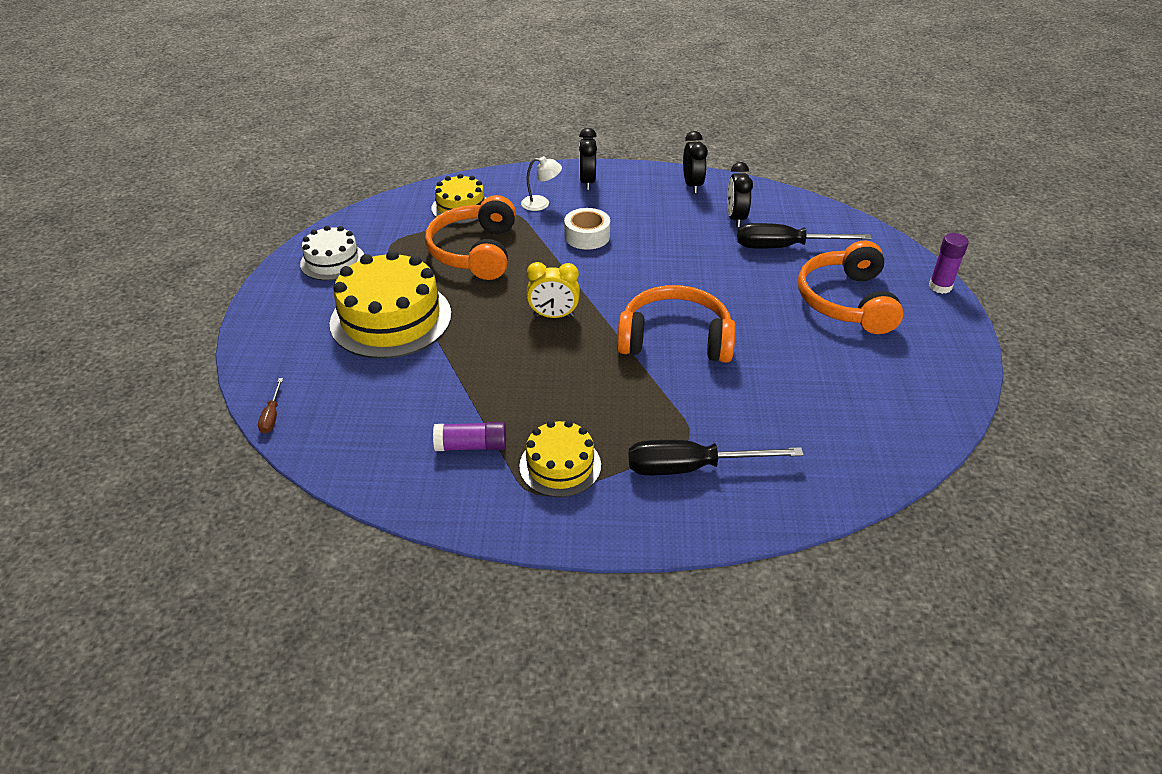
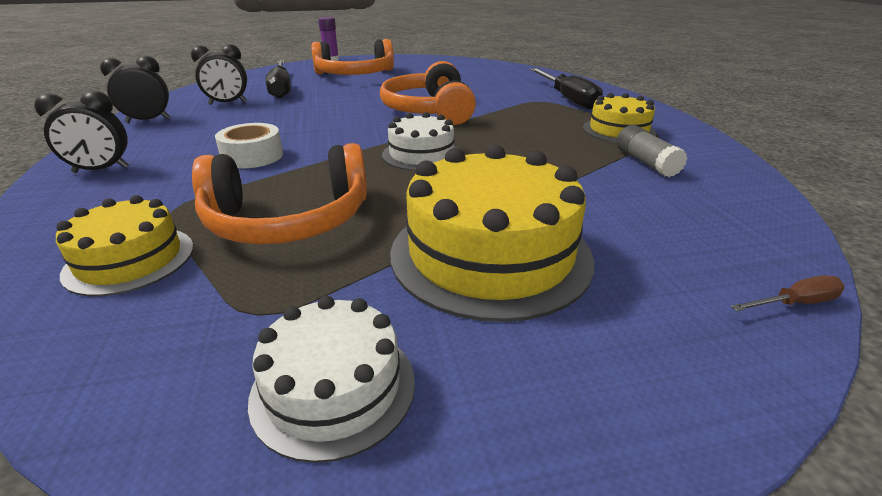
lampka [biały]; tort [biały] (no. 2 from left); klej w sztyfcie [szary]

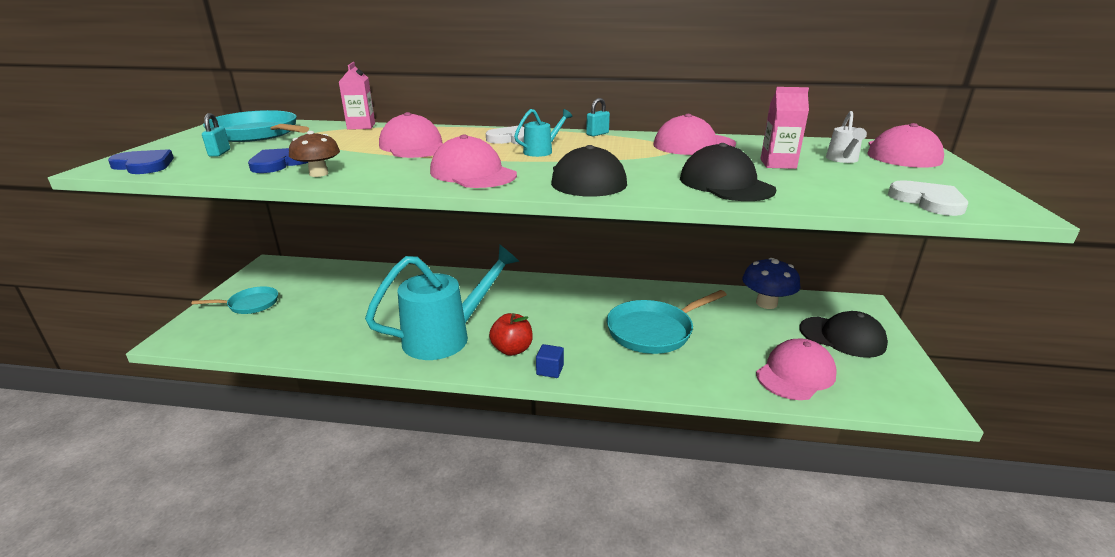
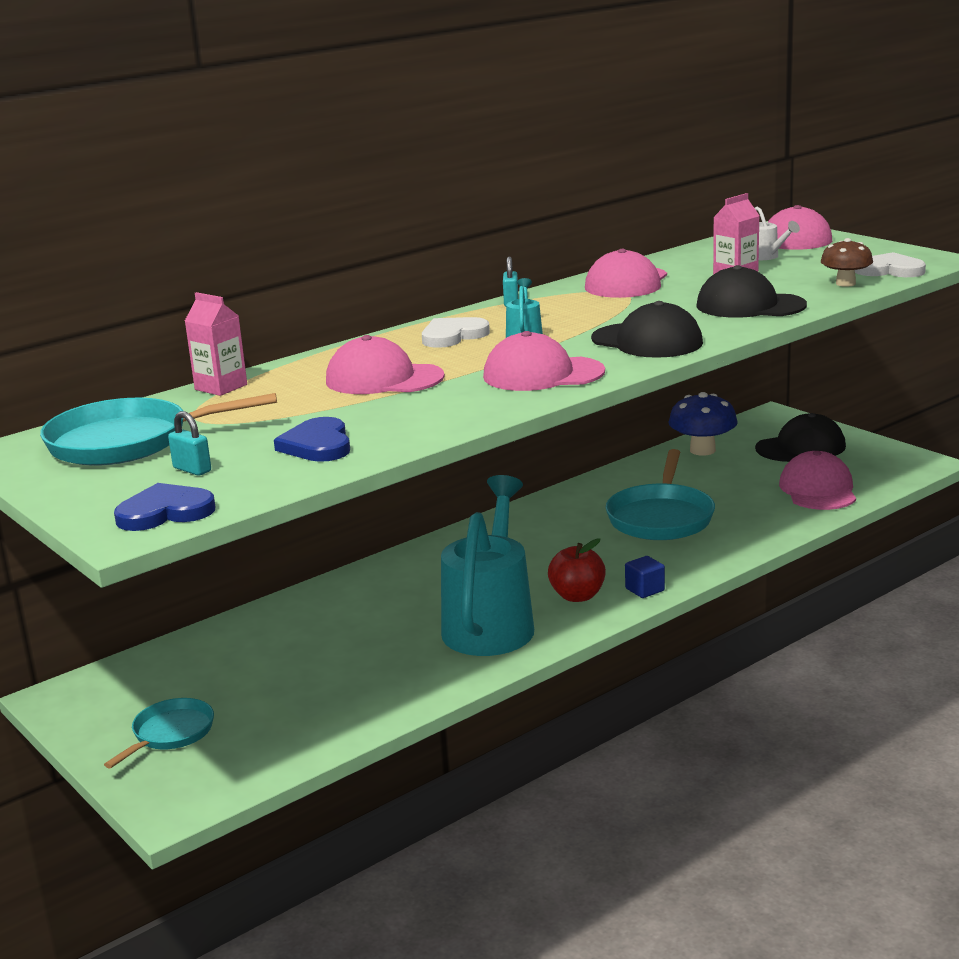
grzyb [brązowy]

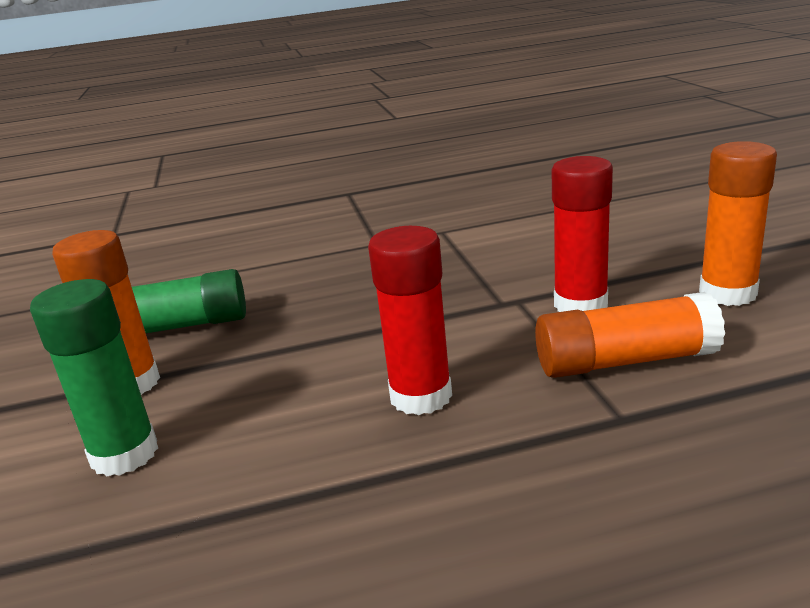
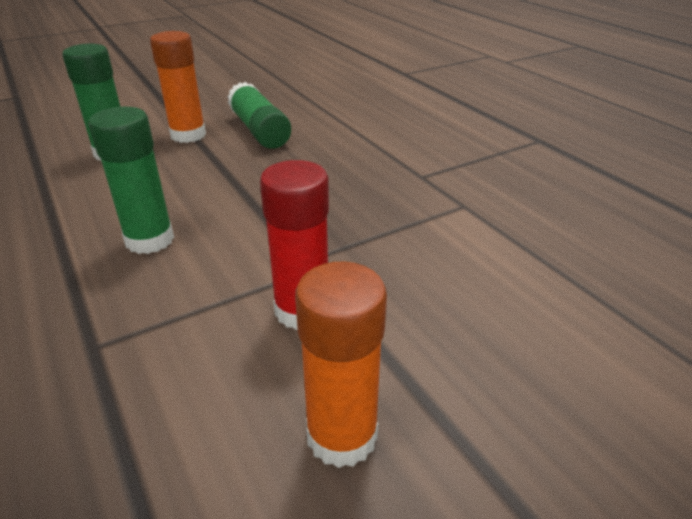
klej w sztyfcie [pomarańczowy] (no. 2 from left in the first image); klej w sztyfcie [zielony] (no. 2 from left)

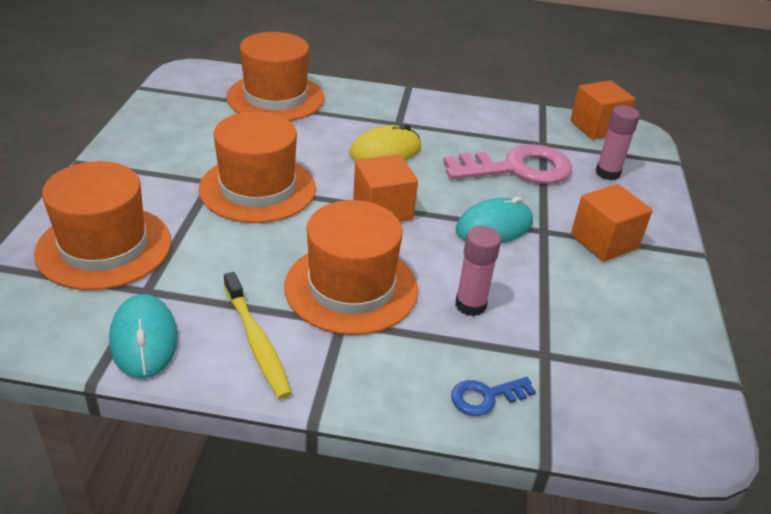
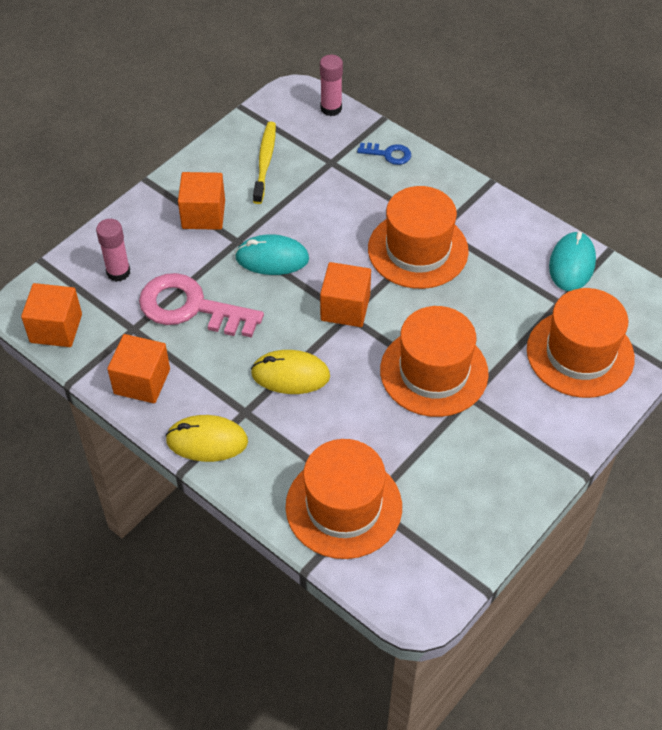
sześcian [pomarańczowy] (no. 2 from left); myszka [żółty] (no. 1 from left); szczoteczka do zębów [żółty]; klej w sztyfcie [różowy] (no. 2 from left)

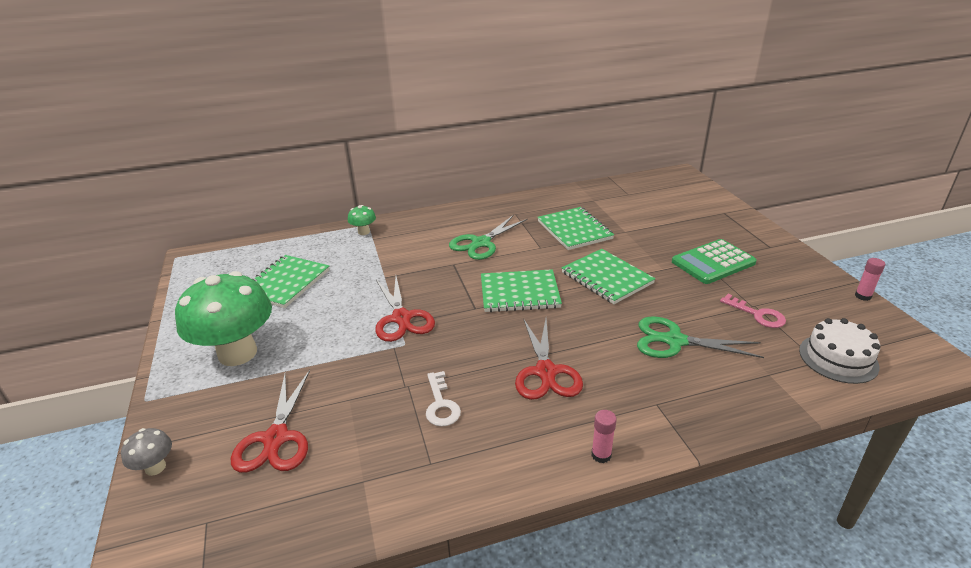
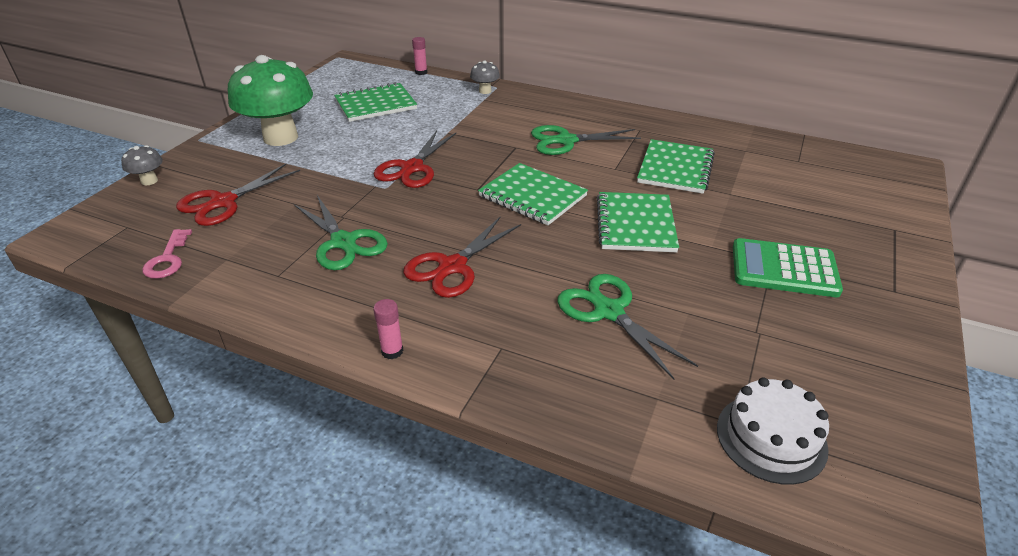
klucz [różowy]; klej w sztyfcie [różowy] (no. 2 from left); nożyczki [zielony] (no. 1 from left); grzyb [szary] (no. 2 from left)

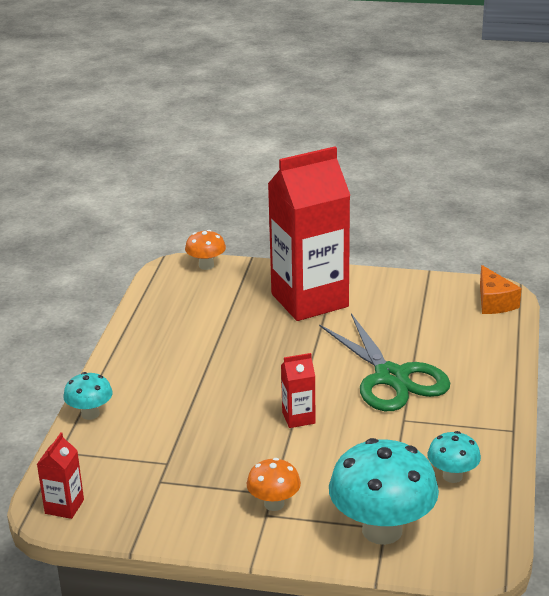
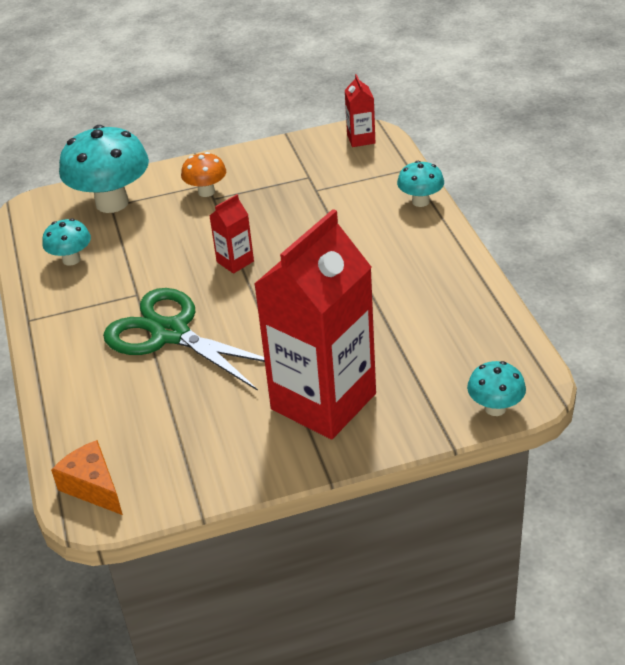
grzyb [turkusowy] (no. 4 from left)

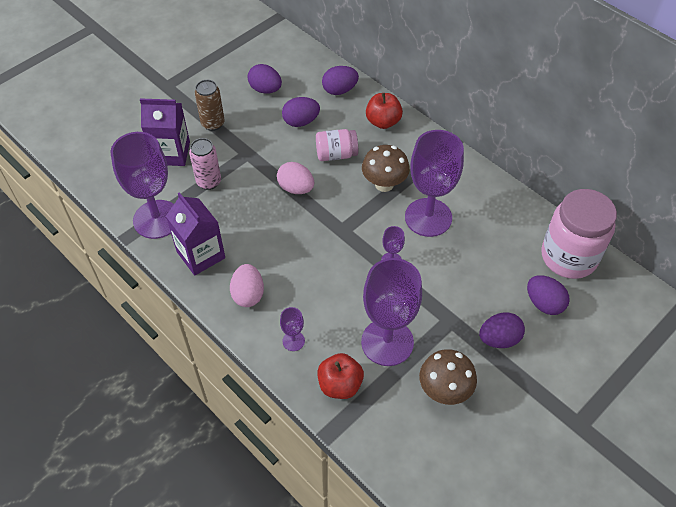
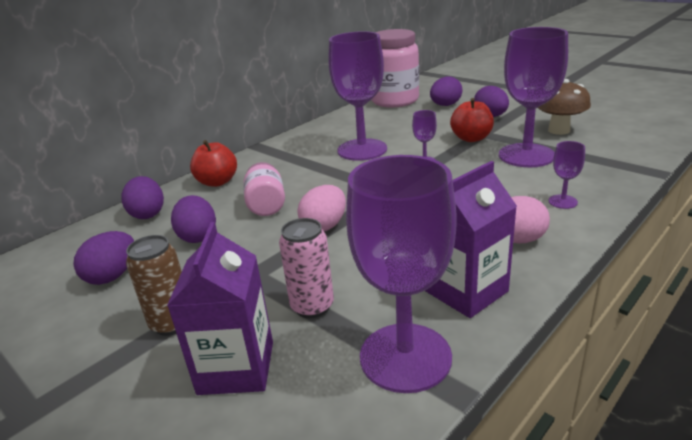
grzyb [brązowy] (no. 1 from left in the first image); jabłko [czerwony] (no. 2 from left)

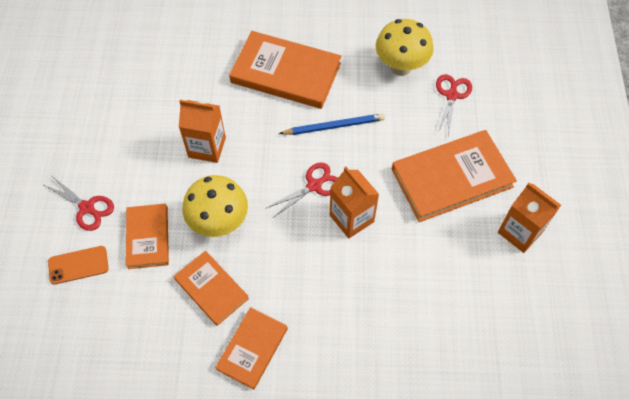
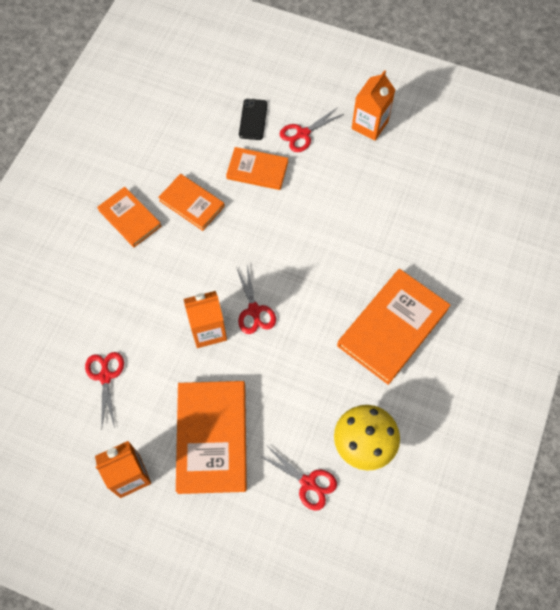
grzyb [żółty] (no. 1 from left in the first image); ołówek [niebieski]; nożyczki [czerwony] (no. 1 from left); karton mleka [pomarańczowy] (no. 3 from left); telefon [czarny]; książka [pomarańczowy] (no. 2 from left)

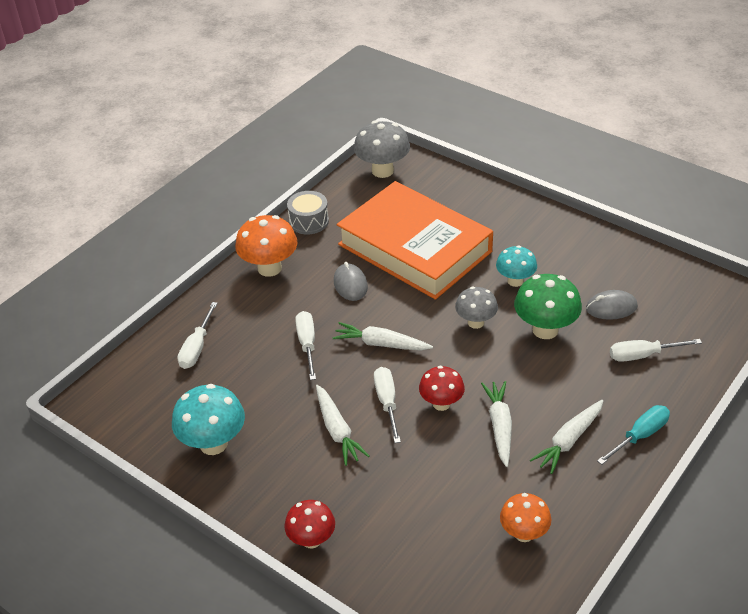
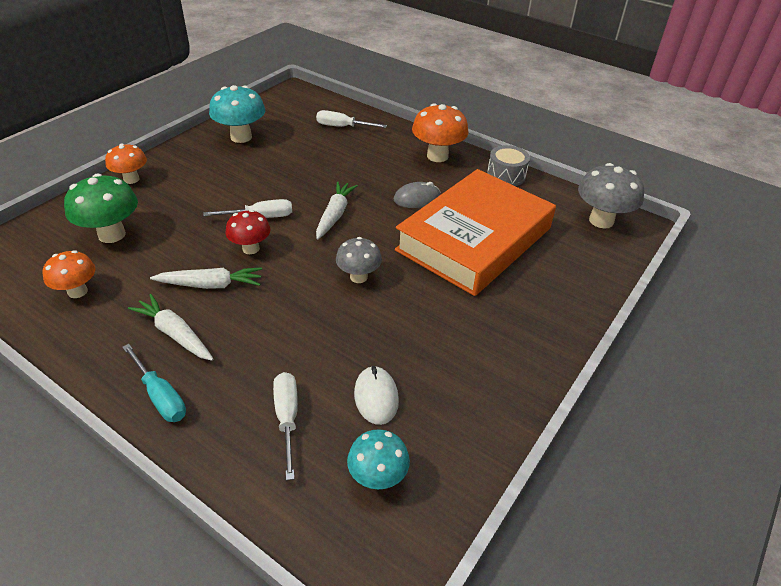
śrubokręt [biały] (no. 2 from left in the first image); marchewka [biały] (no. 1 from left in the first image); grzyb [turkusowy] (no. 2 from left); grzyb [zielony]; grzyb [pomarańczowy] (no. 2 from left); myszka [biały]

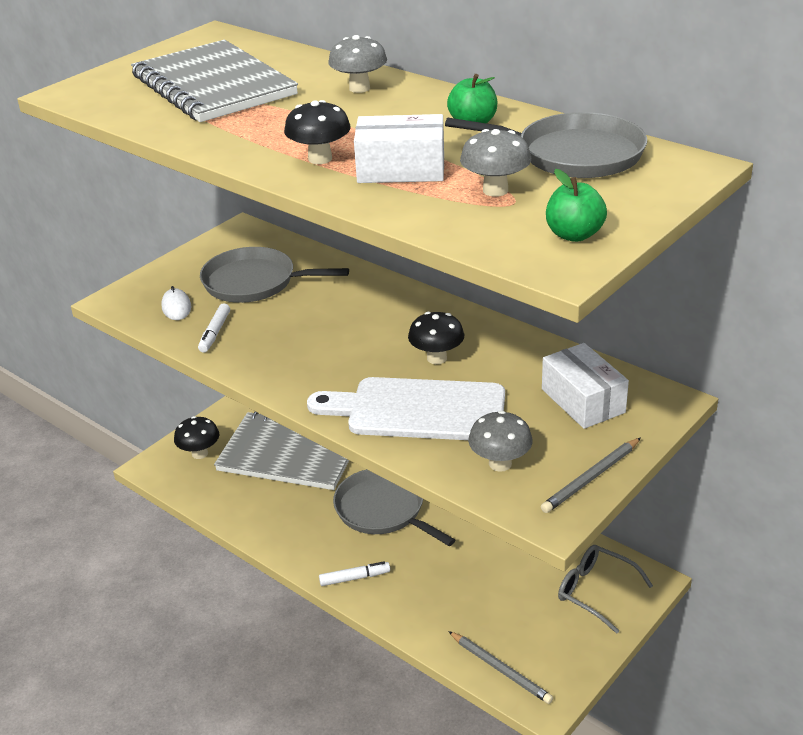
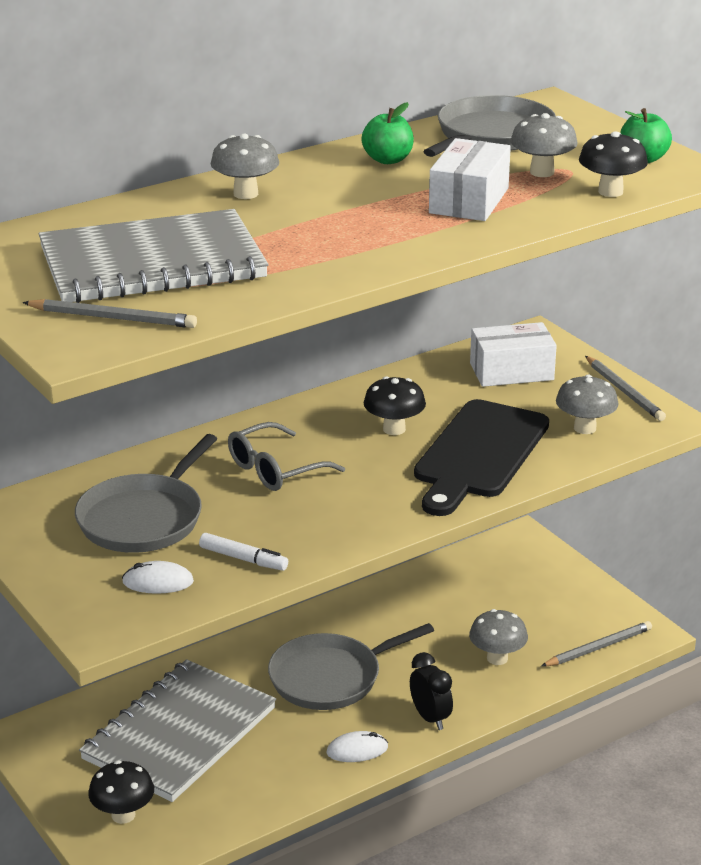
ołówek [szary] (no. 1 from left); myszka [biały] (no. 2 from left); grzyb [szary] (no. 2 from left); grzyb [czarny] (no. 3 from left); okulary [szary]; budzik [czarny]; deska do krojenia [czarny]

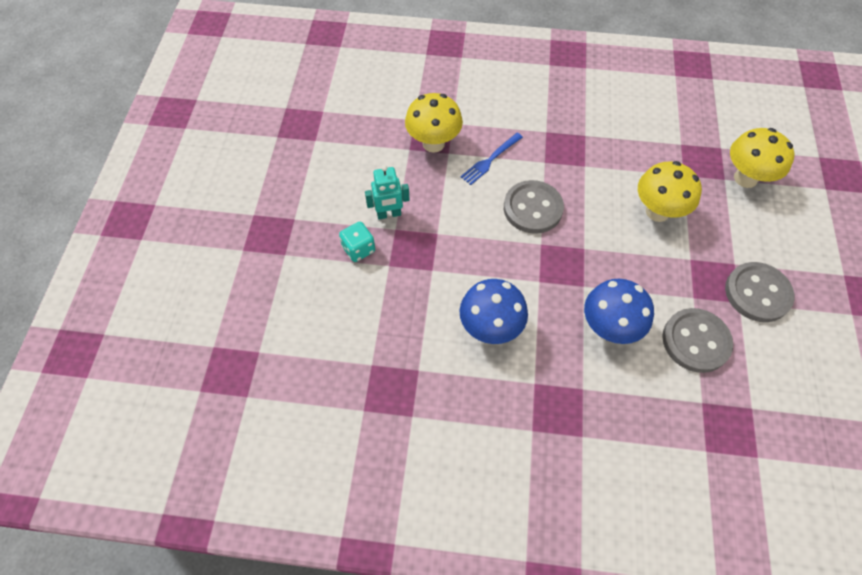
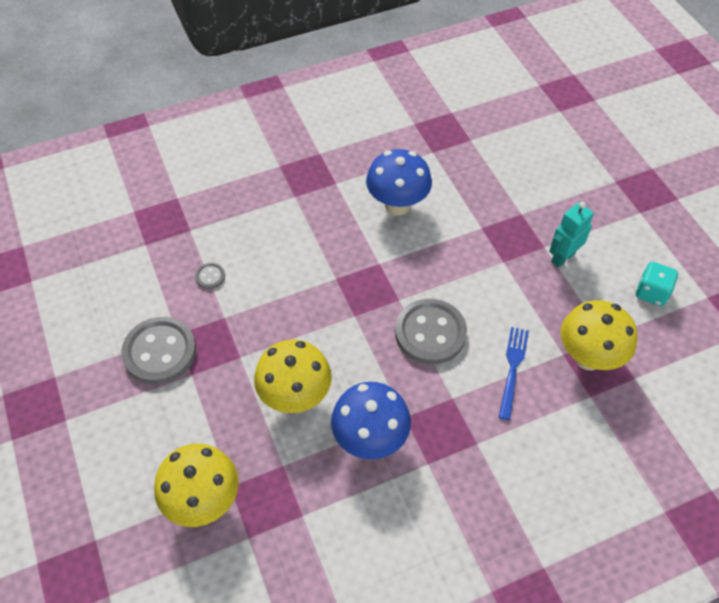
kostka do gry [turkusowy]; grzyb [niebieski] (no. 1 from left); guzik [szary] (no. 2 from left)

